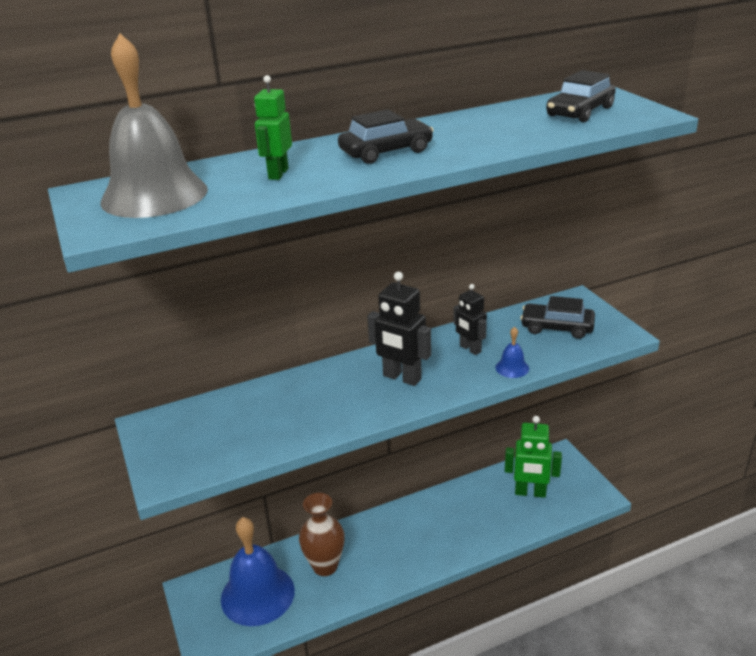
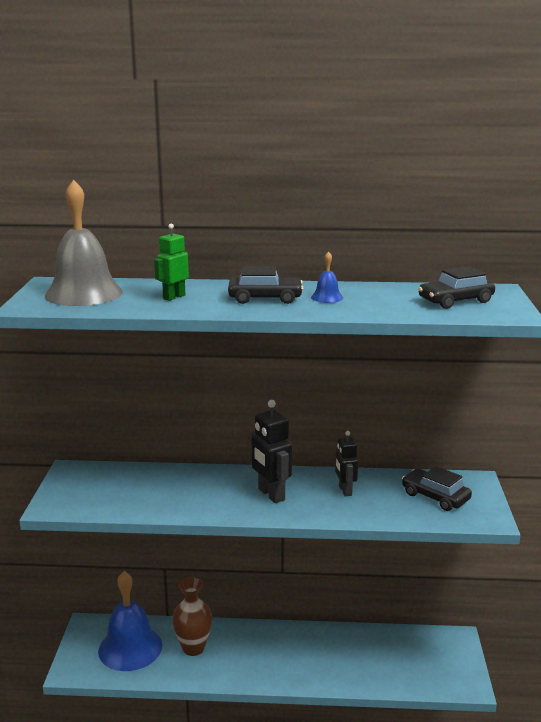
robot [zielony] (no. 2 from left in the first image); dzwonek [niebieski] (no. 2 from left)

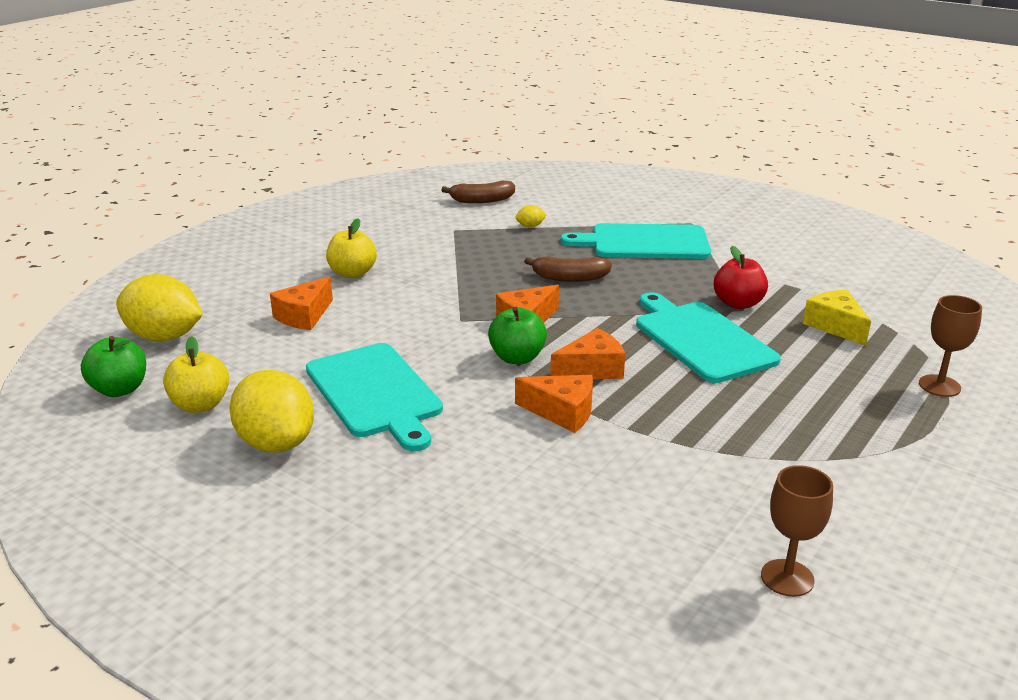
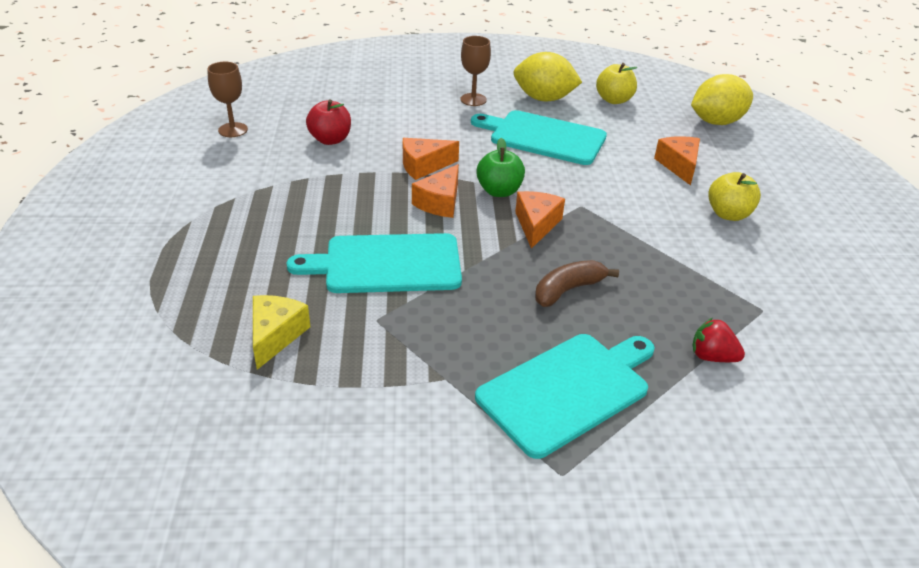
jabłko [zielony] (no. 1 from left in the first image); banan [brązowy] (no. 1 from left in the first image); jabłko [czerwony]; kielich [brązowy] (no. 2 from left); truskawka [czerwony]; deska do krojenia [turkusowy] (no. 1 from left); ser [żółty]

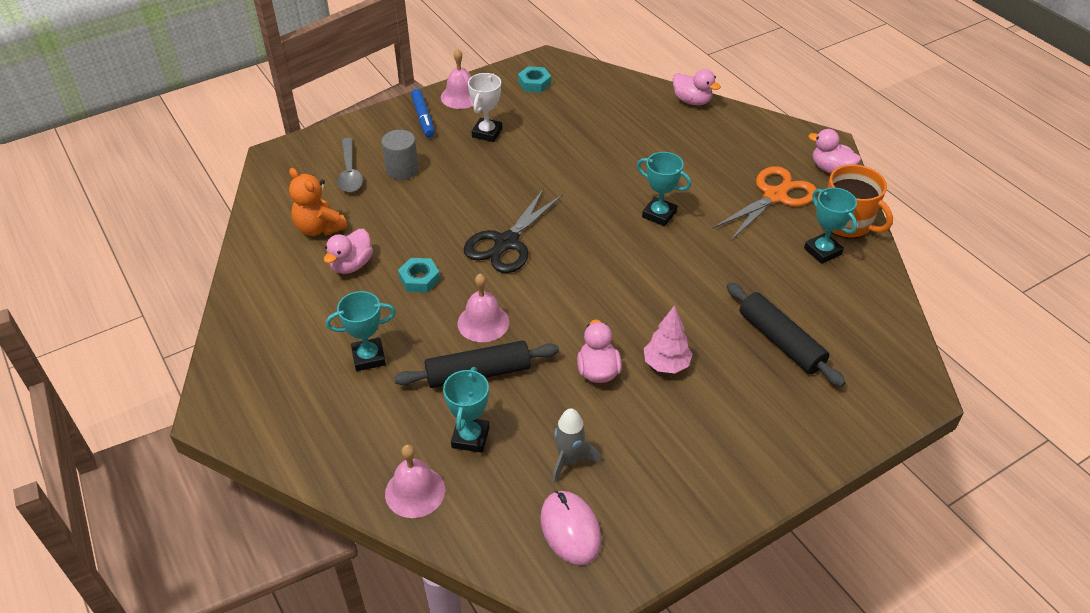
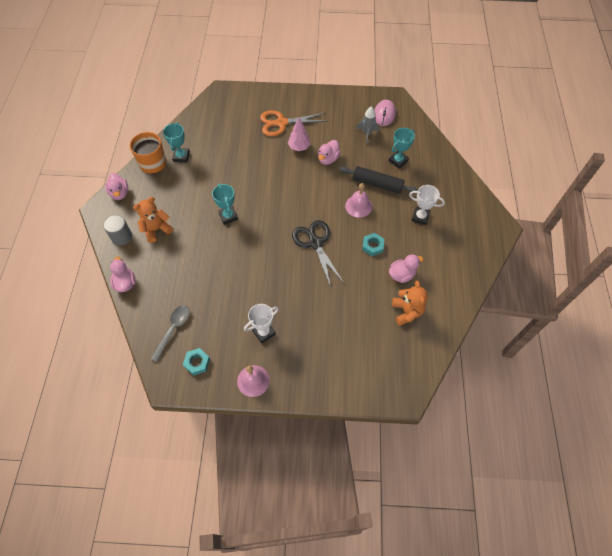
dzwonek [różowy] (no. 1 from left in the first image); flamaster [niebieski]; wałek do ciasta [czarny] (no. 2 from left in the first image); miś [pomarańczowy] (no. 1 from left); łyżka [szary]; walec [szary]; nożyczki [pomarańczowy]; puchar [biały] (no. 2 from left); nożyczki [czarny]

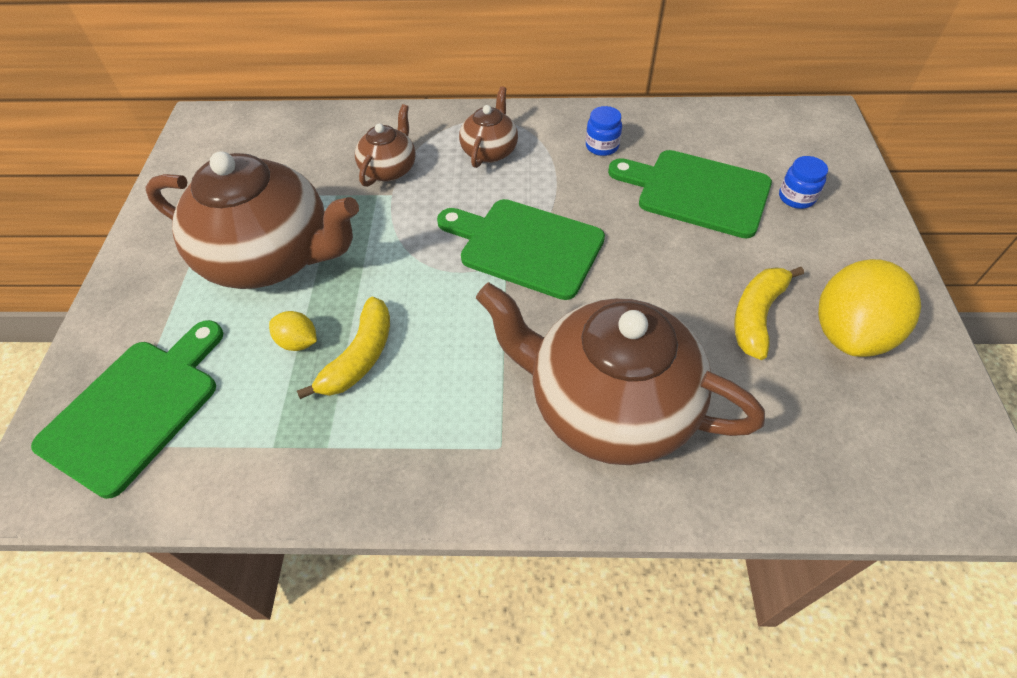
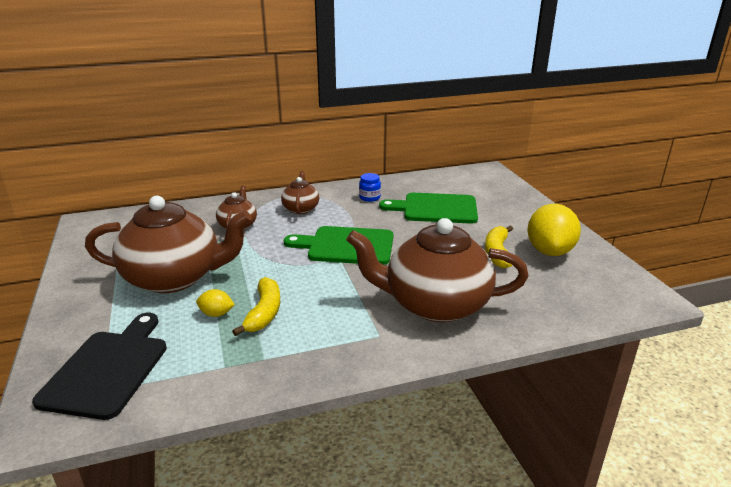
słoik [niebieski] (no. 2 from left in the first image); deska do krojenia [czarny]

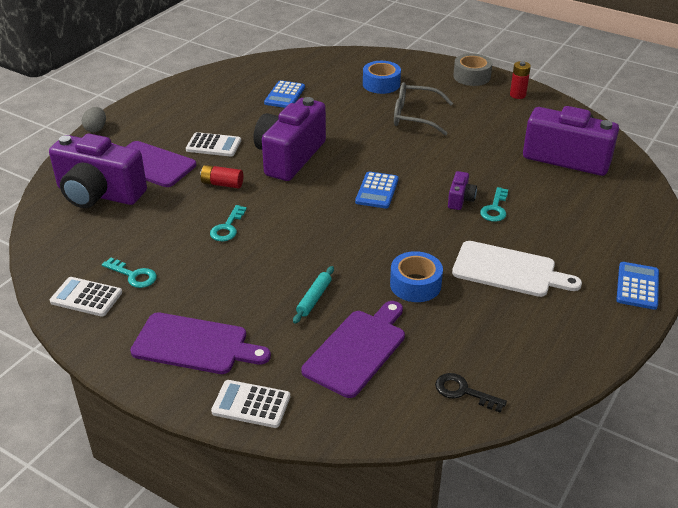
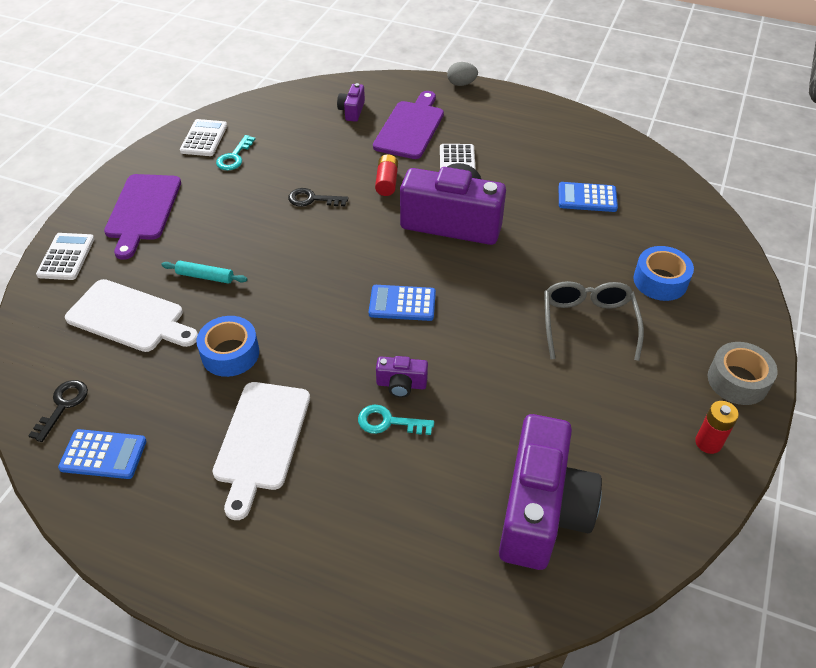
kalkulator [niebieski] (no. 1 from left); klucz [czarny] (no. 2 from left); deska do krojenia [biały] (no. 1 from left); aparat fotograficzny [fioletowy] (no. 1 from left)

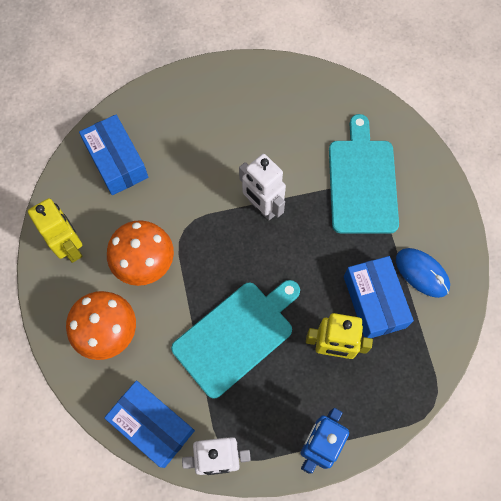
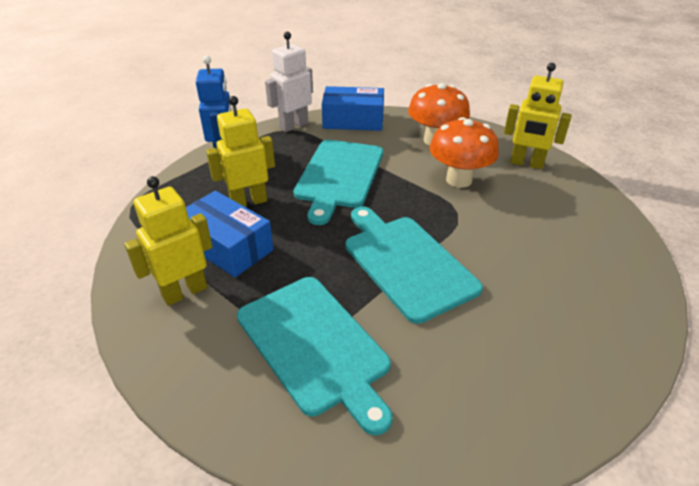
pudełko [niebieski] (no. 1 from left in the first image); deska do krojenia [turkusowy] (no. 3 from left); robot [żółty] (no. 1 from left)

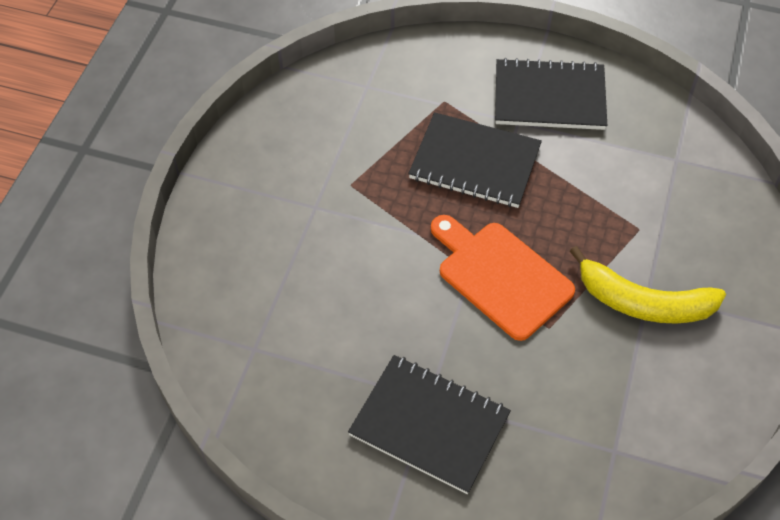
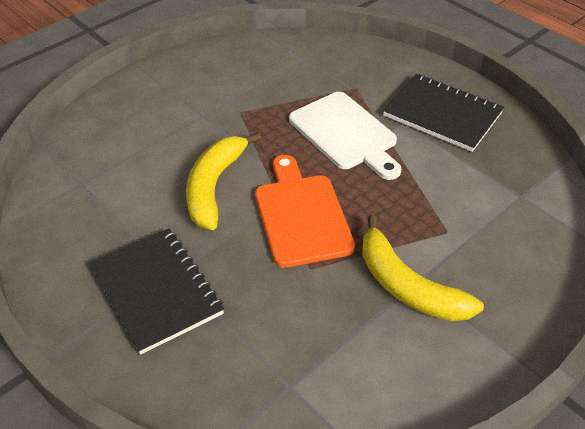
banan [żółty] (no. 1 from left); deska do krojenia [biały]

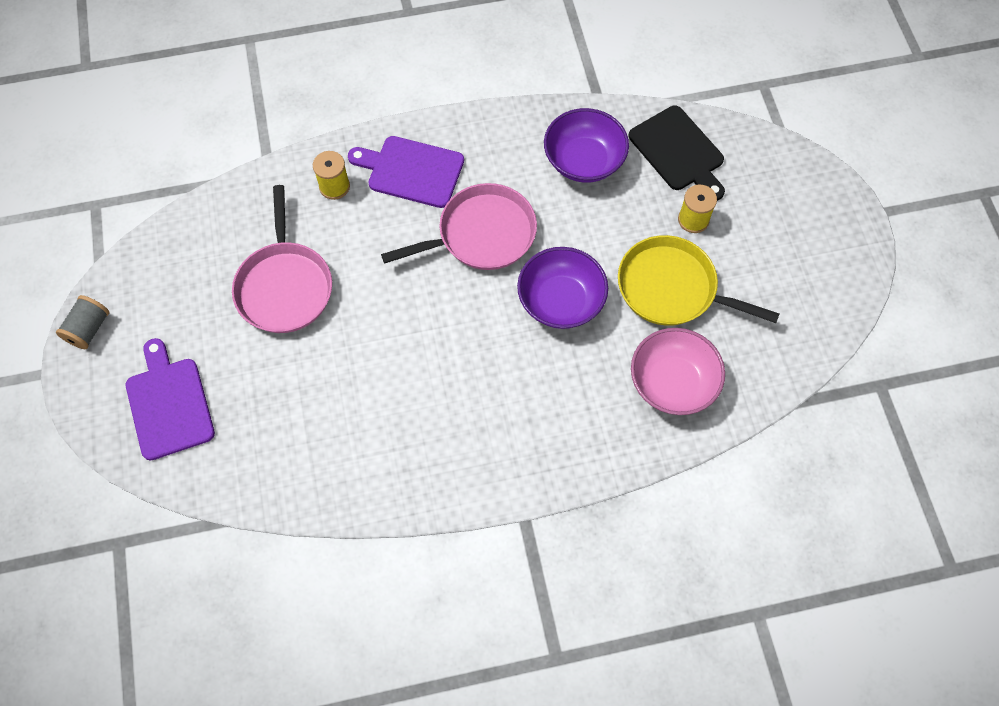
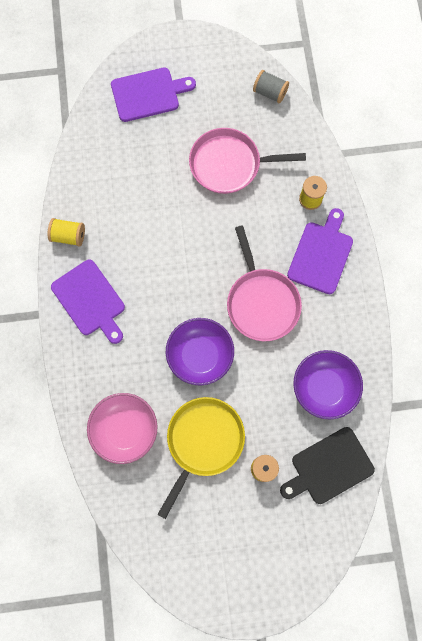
szpulka [żółty] (no. 1 from left); deska do krojenia [fioletowy] (no. 1 from left); szpulka [szary]

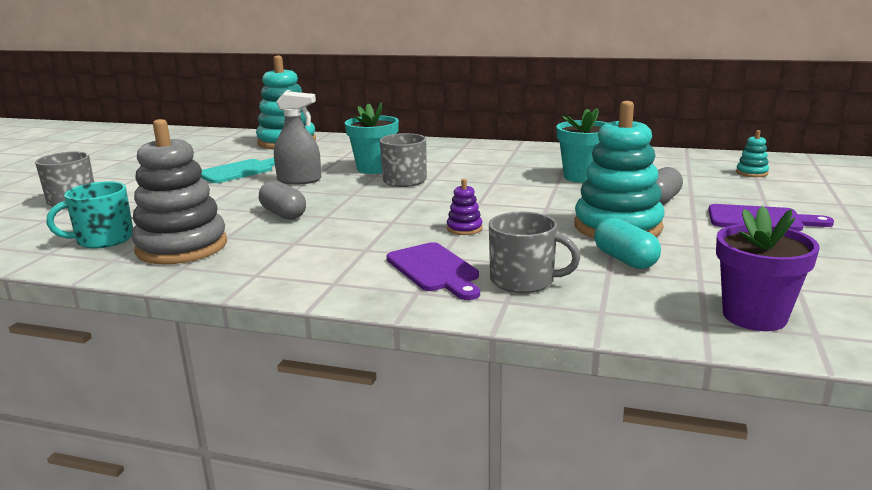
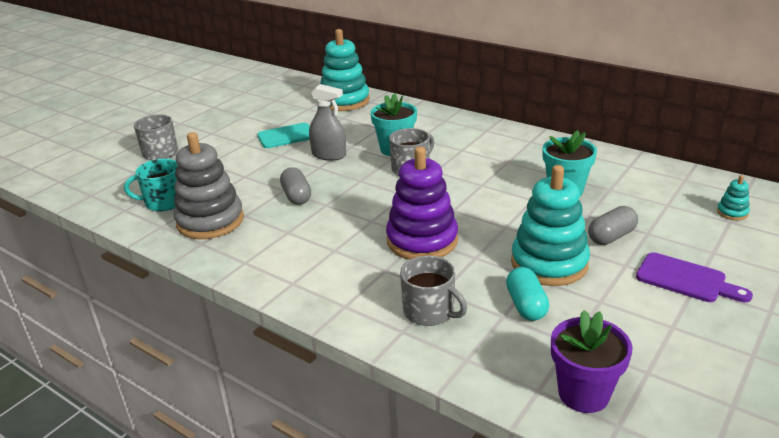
deska do krojenia [fioletowy] (no. 1 from left in the first image); zabawka nakładanka [fioletowy]

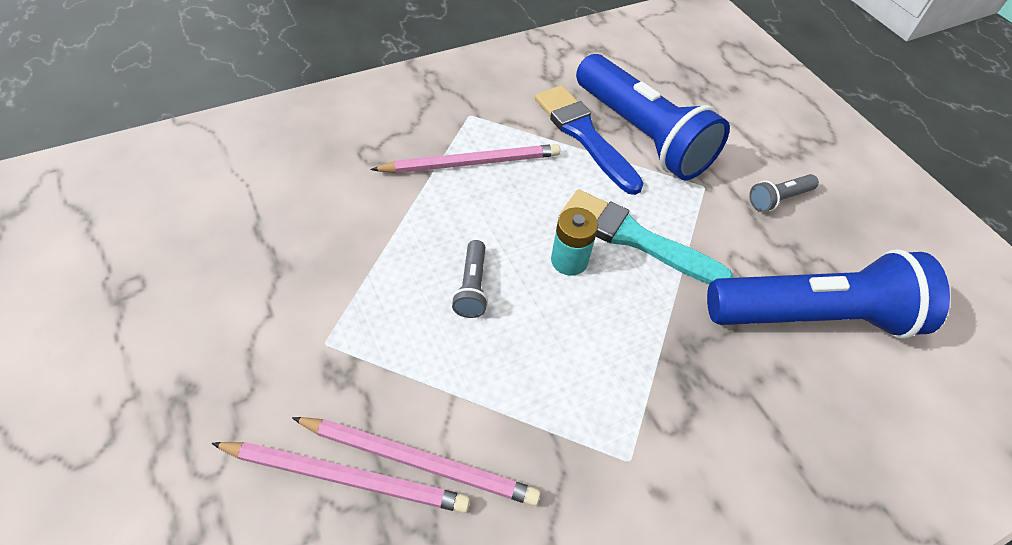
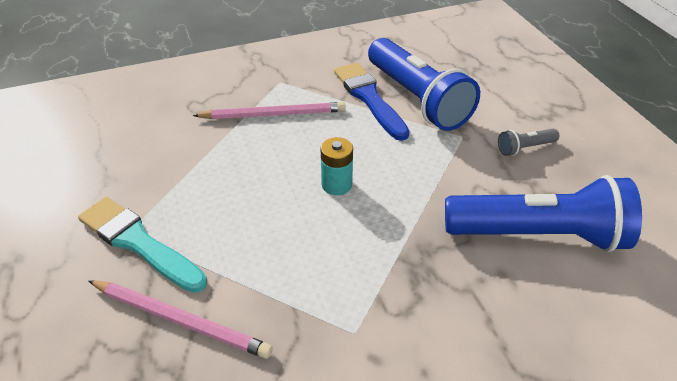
ołówek [różowy] (no. 1 from left in the first image); latarka [szary] (no. 1 from left in the first image); pędzel [turkusowy]

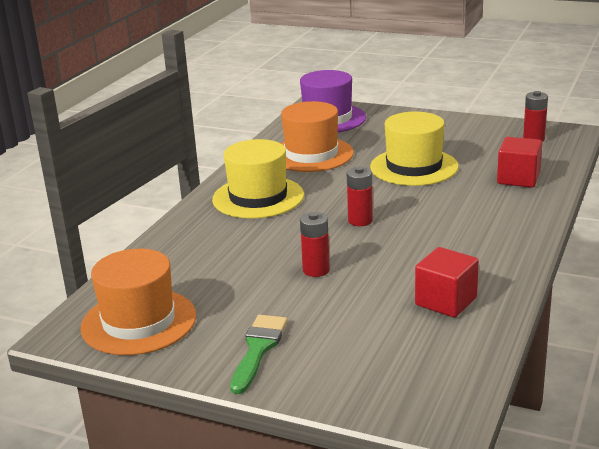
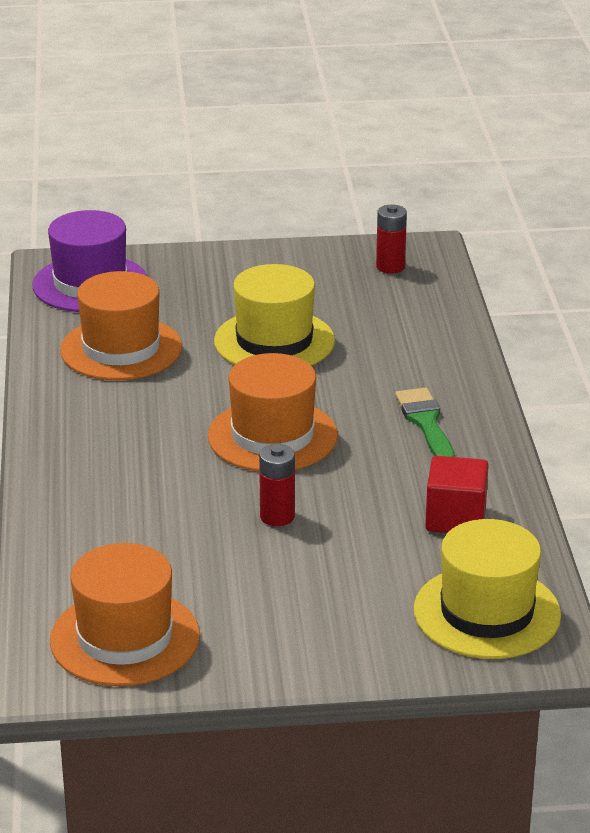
sześcian [czerwony] (no. 2 from left in the first image); kapelusz [żółty] (no. 2 from left); pędzel [zielony]; kapelusz [pomarańczowy] (no. 3 from left)

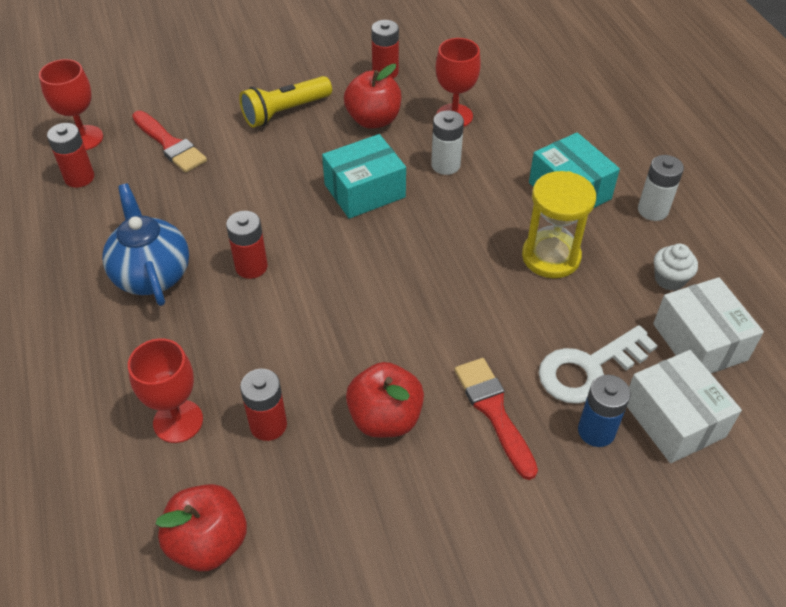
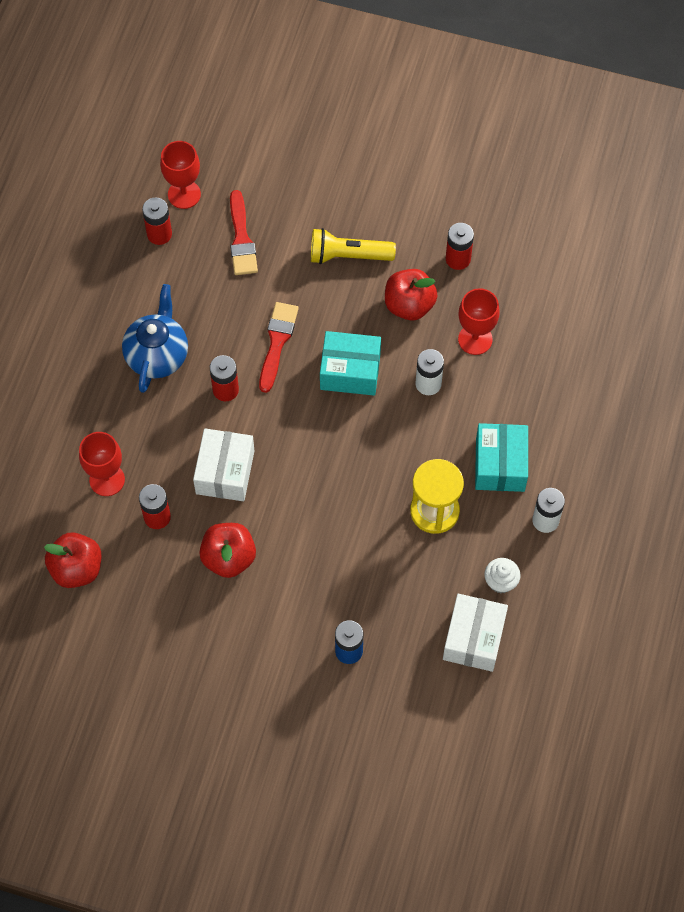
klucz [biały]; pędzel [czerwony] (no. 2 from left); pudełko [biały] (no. 1 from left)

